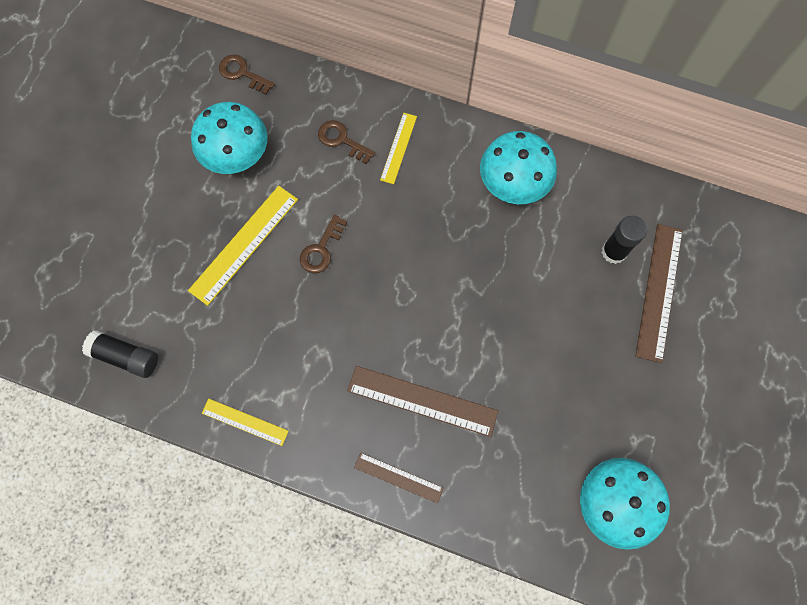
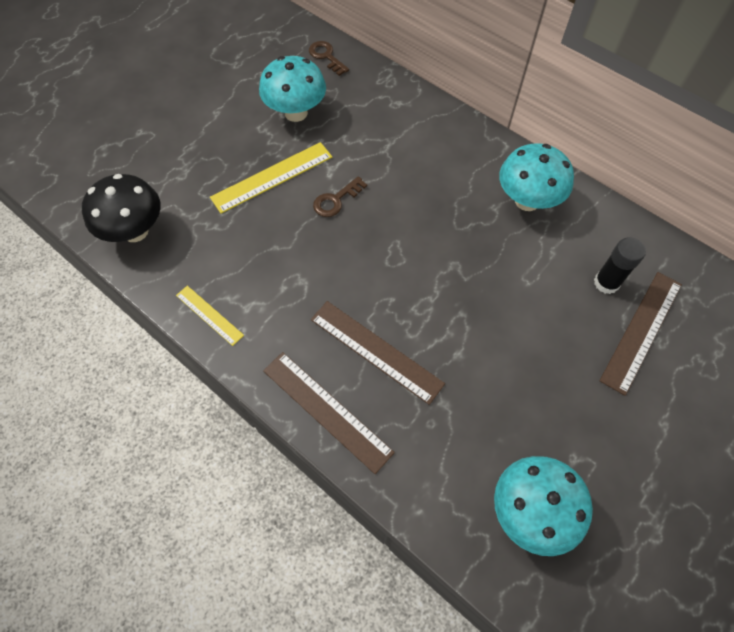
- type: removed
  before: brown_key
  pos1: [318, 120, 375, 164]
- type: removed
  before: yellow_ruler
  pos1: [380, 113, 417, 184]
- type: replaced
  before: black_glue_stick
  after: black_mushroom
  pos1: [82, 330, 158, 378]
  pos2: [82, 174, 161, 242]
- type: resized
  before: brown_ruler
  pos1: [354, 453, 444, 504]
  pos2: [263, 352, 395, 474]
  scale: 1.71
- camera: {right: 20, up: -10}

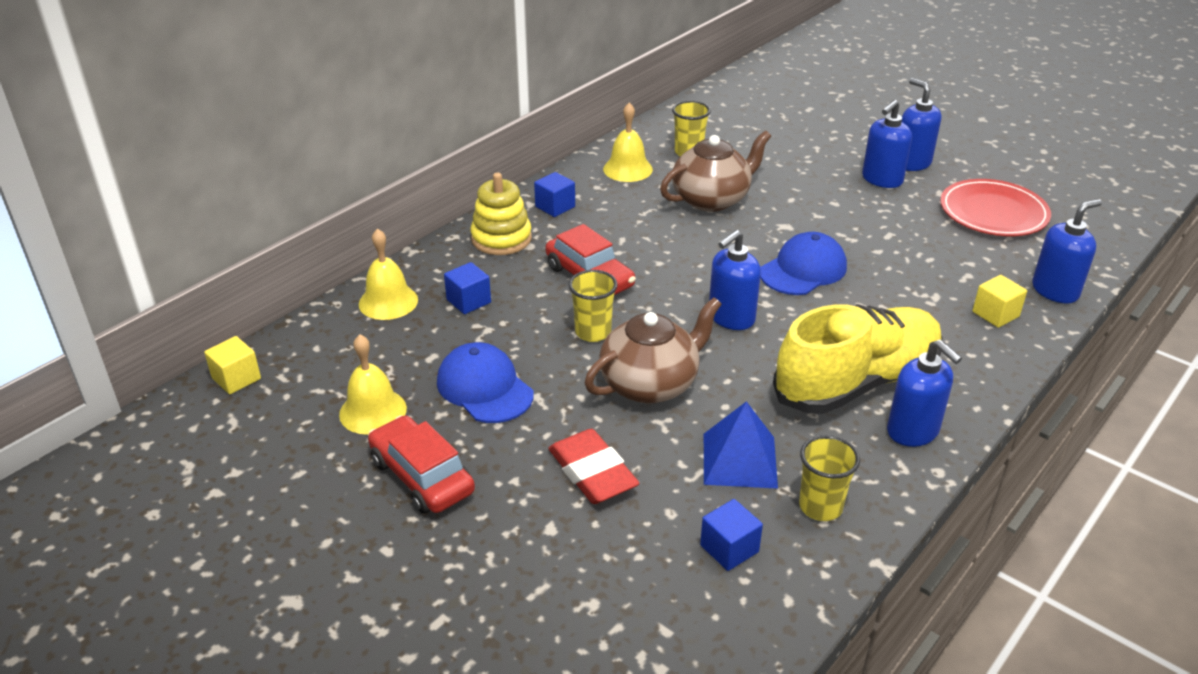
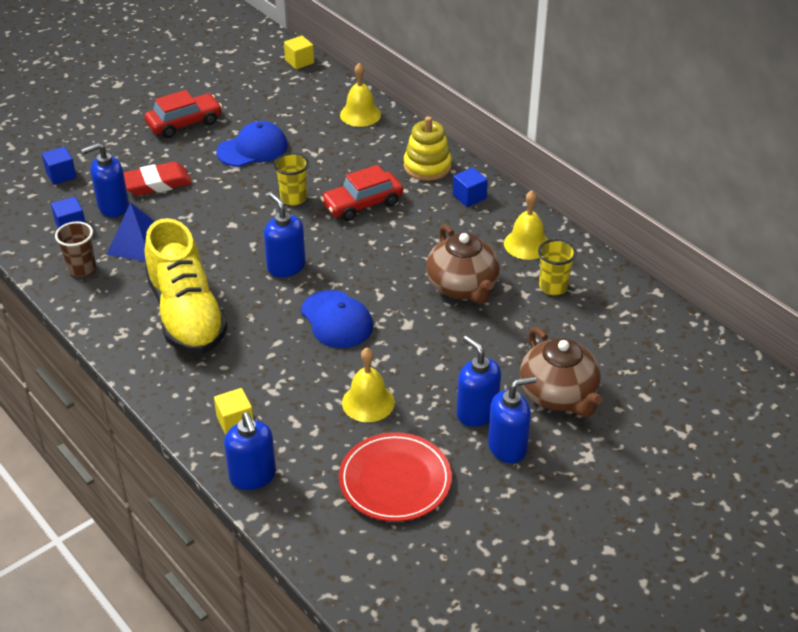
- type: moved
  before: yellow_bell
  pos1: [339, 334, 407, 435]
  pos2: [342, 348, 395, 422]
- type: moved
  before: blue_cube
  pos1: [444, 262, 491, 314]
  pos2: [42, 147, 76, 185]
- type: moved
  before: brown_teapot
  pos1: [585, 297, 722, 404]
  pos2: [520, 327, 603, 417]
- type: moved
  before: blue_soap_dispenser
  pos1: [887, 340, 962, 447]
  pos2: [81, 143, 129, 217]
- type: recoloured
  before: yellow_cup
  after: brown_cup
  pos1: [799, 435, 860, 521]
  pos2: [55, 221, 96, 277]
- camera: {right: 100, up: 5}

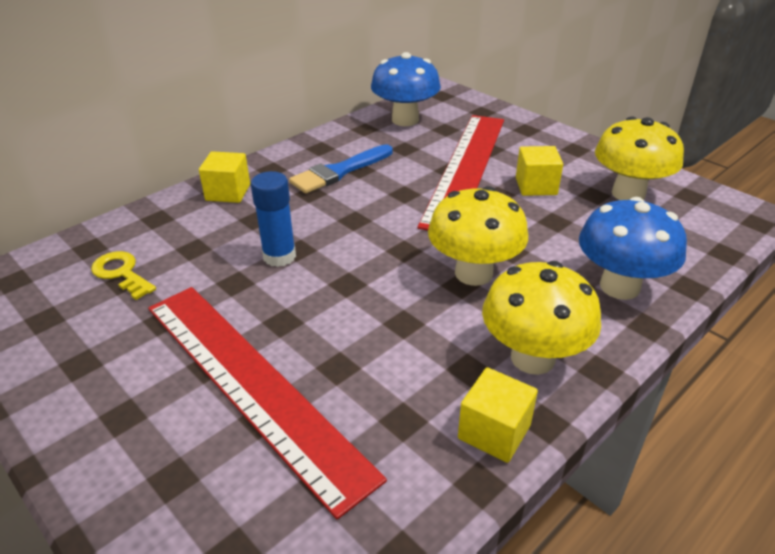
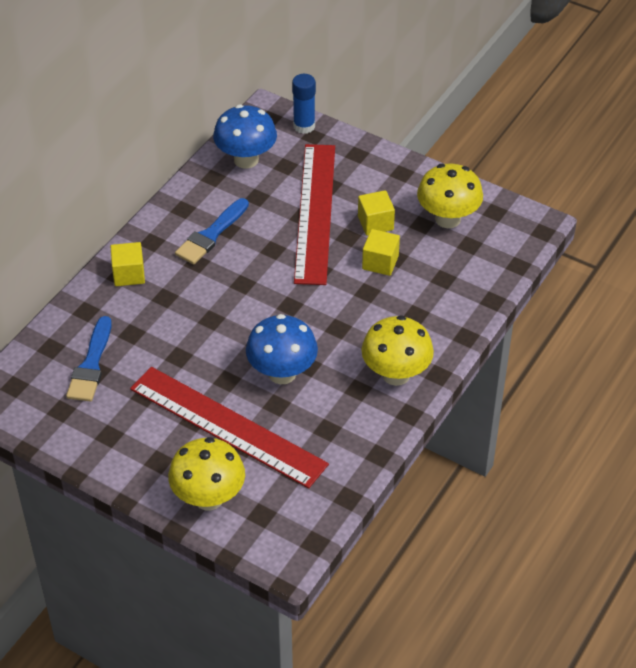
- type: moved
  before: blue_glue_stick
  pos1: [251, 171, 296, 267]
  pos2: [292, 74, 316, 134]
- type: moved
  before: yellow_mushroom
  pos1: [428, 186, 528, 286]
  pos2: [168, 437, 245, 510]
- type: moved
  before: yellow_cube
  pos1: [458, 367, 538, 463]
  pos2: [362, 229, 400, 276]
- type: moved
  before: blue_mushroom
  pos1: [579, 197, 687, 300]
  pos2: [246, 314, 318, 384]
- type: replaced
  before: yellow_key
  after: blue_brush
  pos1: [91, 251, 156, 300]
  pos2: [66, 316, 112, 402]
- camera: {right: -15, up: 10}

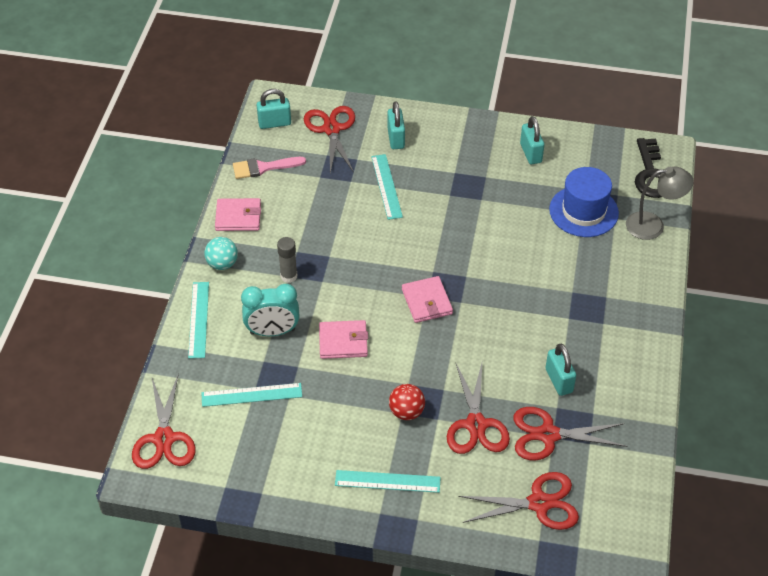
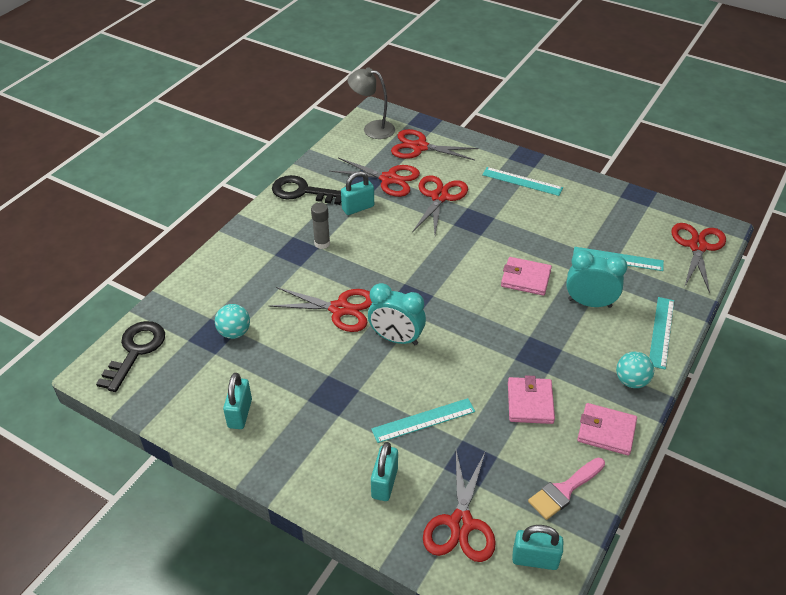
- type: removed
  before: red_ball
  pos1: [389, 384, 425, 420]
- type: added
  after: red_scissors
  pos2: [269, 287, 372, 332]
- type: added
  after: black_key
  pos2: [272, 175, 341, 205]
- type: added
  after: turquoise_clock
  pos2: [368, 283, 426, 345]
- type: moved
  before: grey_glue_stick
  pos1: [277, 237, 297, 283]
  pos2: [311, 202, 330, 249]
- type: moved
  before: pink_wallet
  pos1: [402, 276, 453, 323]
  pos2: [508, 375, 555, 424]
- type: moved
  before: grey_lamp
  pos1: [626, 166, 694, 240]
  pos2: [348, 67, 395, 139]
- type: replaced
  before: blue_hat
  after: turquoise_ball
  pos1: [549, 167, 619, 237]
  pos2: [215, 304, 250, 339]
- type: turned
  before: pink_brush
  pos1: [233, 157, 306, 179]
  pos2: [528, 458, 605, 520]
  turn: 135
- type: turned
  before: turquoise_ruler
  pos1: [371, 154, 403, 220]
  pos2: [371, 398, 475, 443]
  turn: 60
- type: turned
  before: turquoise_padlock
  pos1: [545, 344, 576, 396]
  pos2: [341, 171, 374, 215]
  turn: 60
- camera: {right: -160, up: -5}

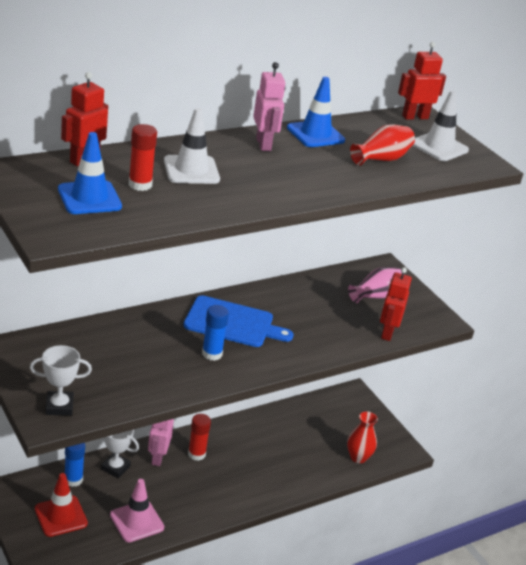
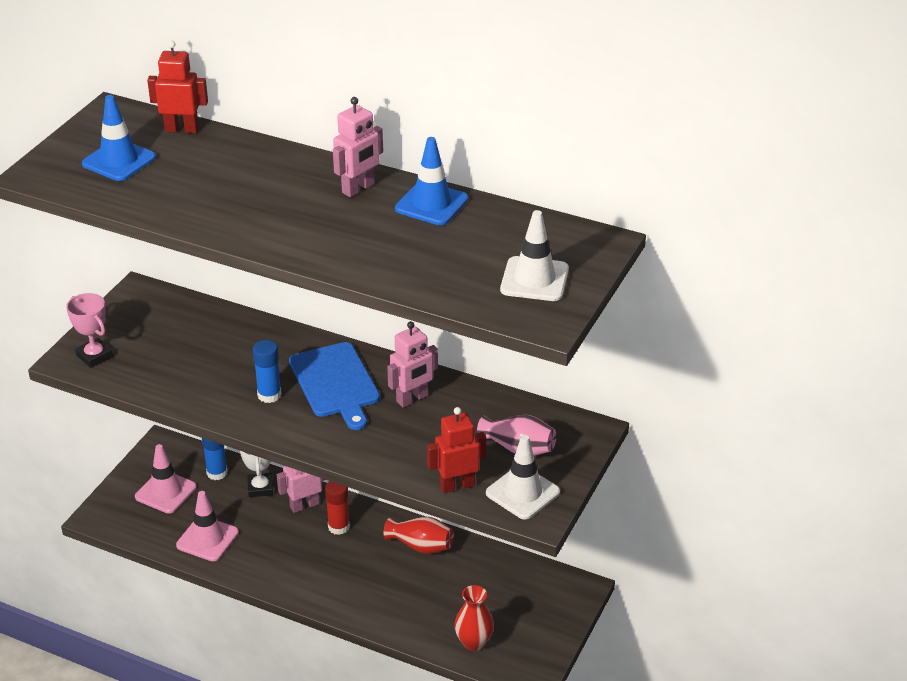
- type: removed
  before: red_glue_stick
  pos1: [129, 124, 157, 191]
- type: removed
  before: red_robot
  pos1: [398, 42, 446, 120]
- type: added
  after: pink_robot
  pos2: [387, 321, 438, 407]
- type: moved
  before: white_traffic_cone
  pos1: [164, 108, 220, 184]
  pos2: [486, 435, 560, 520]
- type: moved
  before: red_vase
  pos1: [350, 124, 415, 166]
  pos2: [384, 517, 454, 554]
- type: recoloured
  before: white_trophy
  after: pink_trophy
  pos1: [30, 345, 92, 416]
  pos2: [66, 293, 113, 368]
- type: recoloured
  before: red_traffic_cone
  after: pink_traffic_cone
  pos1: [35, 473, 88, 537]
  pos2: [135, 444, 196, 513]
- camera: {right: 60, up: 5}

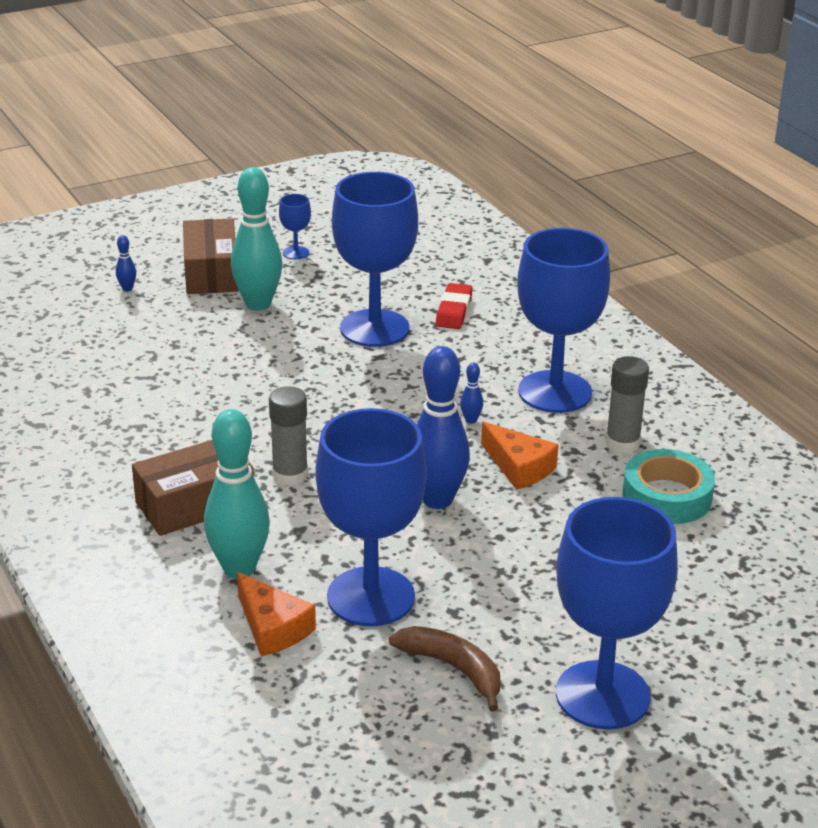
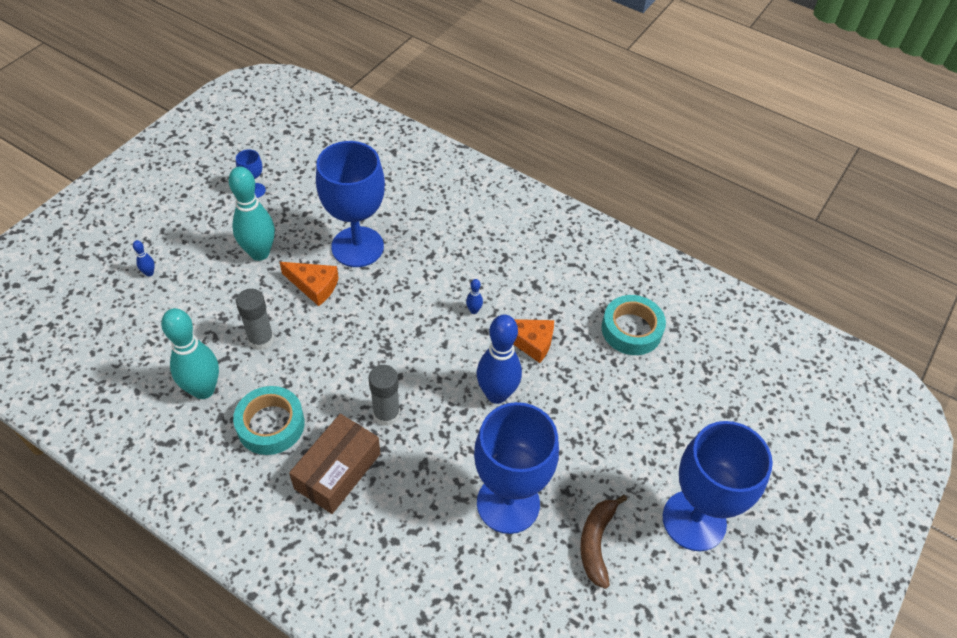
- type: removed
  before: brown_box
  pos1: [183, 218, 239, 294]
- type: removed
  before: red_eraser
  pos1: [436, 283, 473, 329]
- type: removed
  before: blue_goblet
  pos1: [517, 228, 610, 413]
- type: added
  after: turquoise_tape
  pos2: [233, 386, 305, 455]
- type: moved
  before: turquoise_bowling_pin
  pos1: [204, 409, 270, 579]
  pos2: [161, 308, 219, 399]
- type: moved
  before: orange_cheese
  pos1: [237, 572, 316, 657]
  pos2: [279, 262, 339, 306]
- type: moved
  before: grey_glue_stick
  pos1: [606, 356, 649, 453]
  pos2: [236, 289, 274, 350]
- type: turned
  before: brown_banana
  pos1: [389, 626, 501, 712]
  pos2: [580, 495, 627, 589]
  turn: -90
- camera: {right: -30, up: 20}

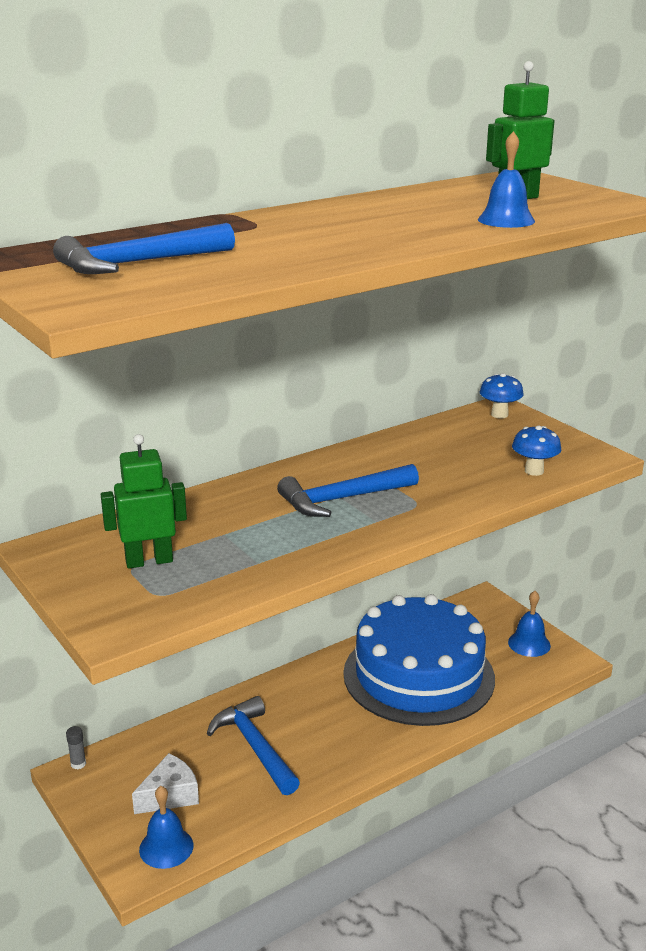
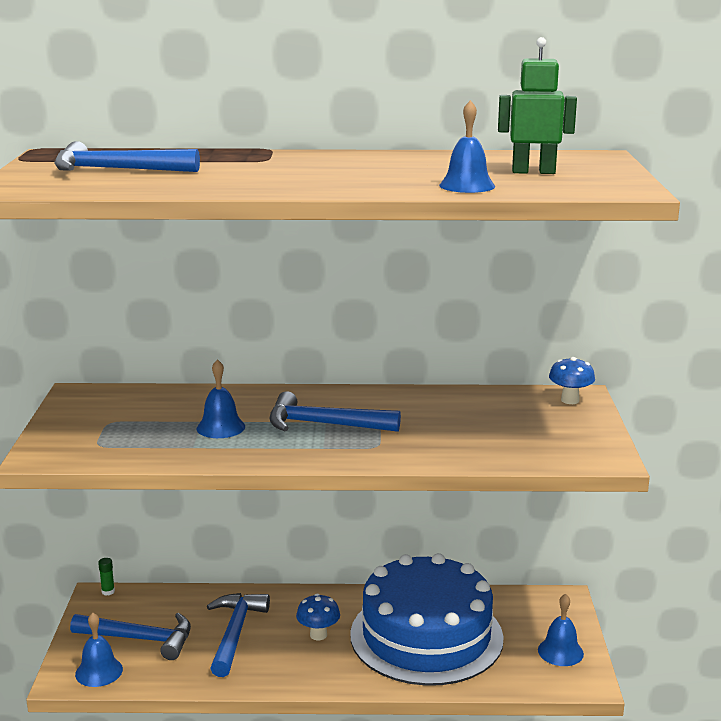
- type: removed
  before: green_robot
  pos1: [101, 434, 187, 568]
- type: added
  after: blue_bell
  pos2: [196, 359, 245, 438]
- type: moved
  before: blue_mushroom
  pos1: [512, 425, 561, 476]
  pos2: [296, 594, 340, 640]
- type: replaced
  before: white_cheese
  after: blue_hammer
  pos1: [132, 753, 199, 814]
  pos2: [70, 613, 191, 660]
- type: recoloured
  before: grey_glue_stick
  after: green_glue_stick
  pos1: [66, 726, 86, 769]
  pos2: [98, 558, 115, 596]
- camera: {right: 35, up: -5}

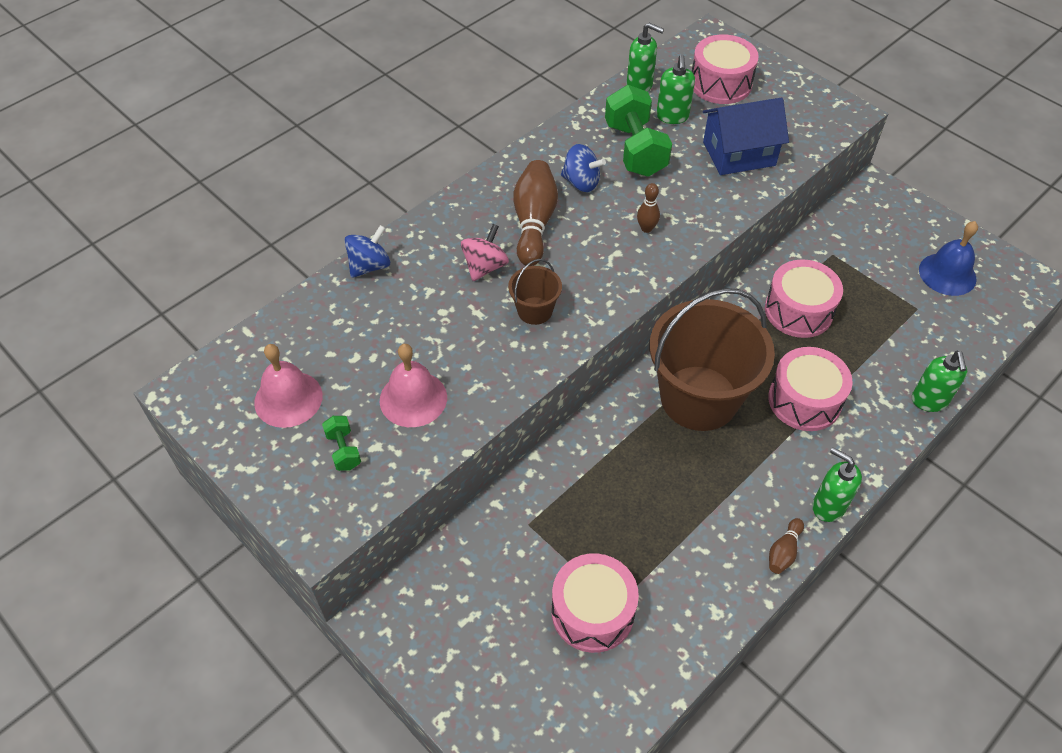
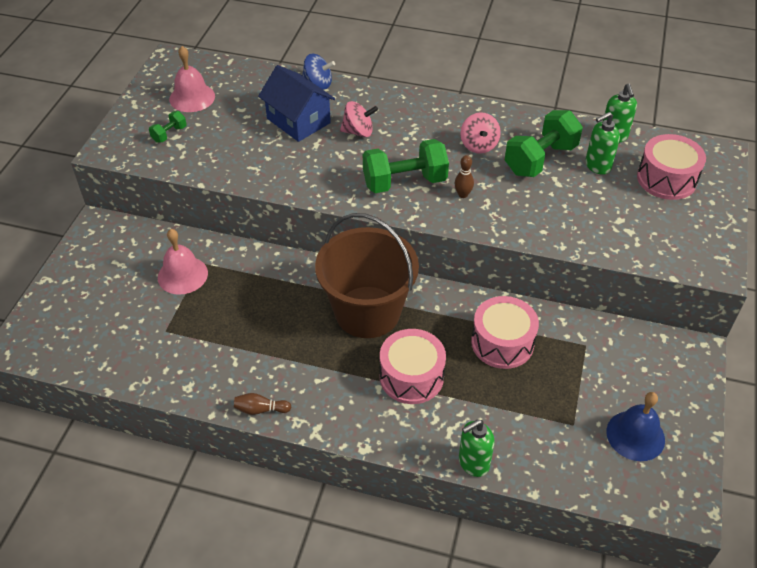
- type: removed
  before: brown_bucket
  pos1: [508, 259, 562, 325]
- type: removed
  before: brown_bowling_pin
  pos1: [513, 160, 558, 266]
- type: removed
  before: pink_drum
  pos1: [551, 553, 639, 653]
- type: removed
  before: green_soap_dispenser
  pos1: [812, 447, 862, 522]
- type: added
  after: green_dumbbell
  pos2: [363, 139, 449, 193]
- type: moved
  before: pink_bell
  pos1: [380, 344, 447, 427]
  pos2: [158, 229, 208, 295]
- type: moved
  before: blue_house
  pos1: [703, 97, 789, 175]
  pos2: [258, 65, 335, 142]
- type: recoloured
  before: blue_spinning_top
  after: pink_spinning_top
  pos1: [561, 144, 606, 192]
  pos2: [460, 113, 501, 154]
- camera: {right: 60, up: -5}

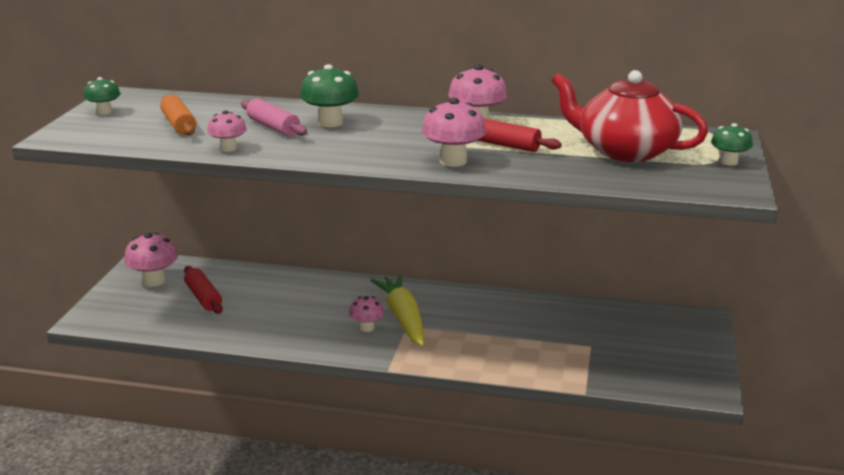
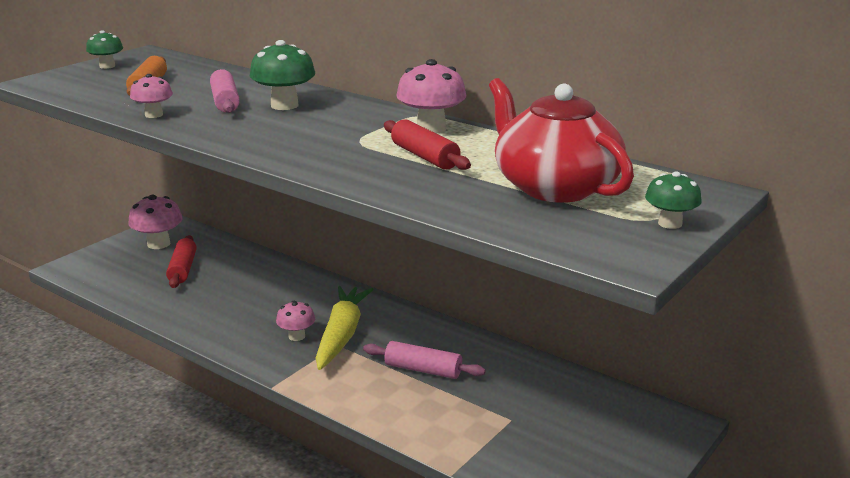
- type: removed
  before: pink_mushroom
  pos1: [421, 98, 486, 167]
- type: added
  after: pink_rolling_pin
  pos2: [363, 341, 486, 379]
- camera: {right: 25, up: 0}

